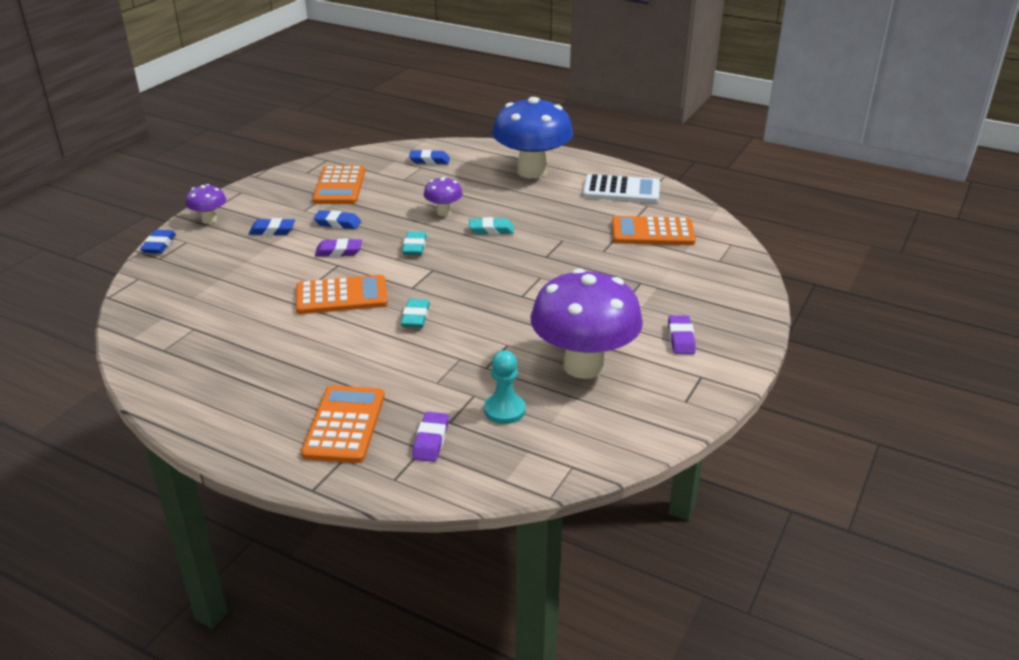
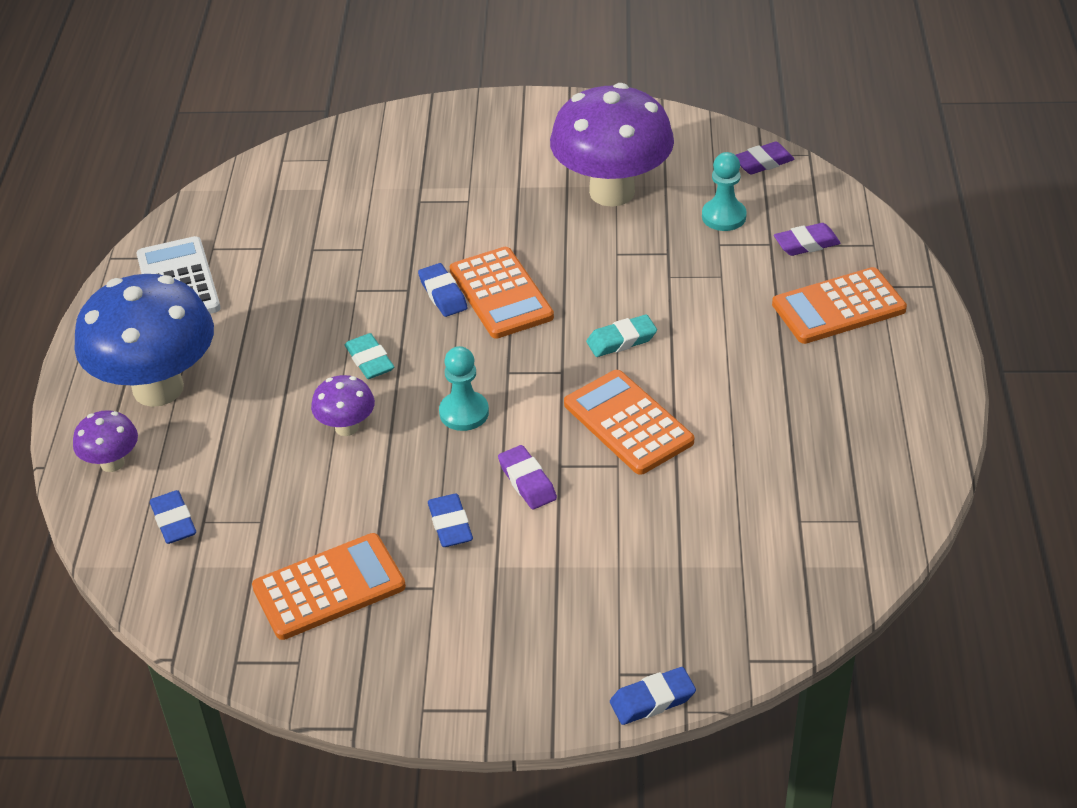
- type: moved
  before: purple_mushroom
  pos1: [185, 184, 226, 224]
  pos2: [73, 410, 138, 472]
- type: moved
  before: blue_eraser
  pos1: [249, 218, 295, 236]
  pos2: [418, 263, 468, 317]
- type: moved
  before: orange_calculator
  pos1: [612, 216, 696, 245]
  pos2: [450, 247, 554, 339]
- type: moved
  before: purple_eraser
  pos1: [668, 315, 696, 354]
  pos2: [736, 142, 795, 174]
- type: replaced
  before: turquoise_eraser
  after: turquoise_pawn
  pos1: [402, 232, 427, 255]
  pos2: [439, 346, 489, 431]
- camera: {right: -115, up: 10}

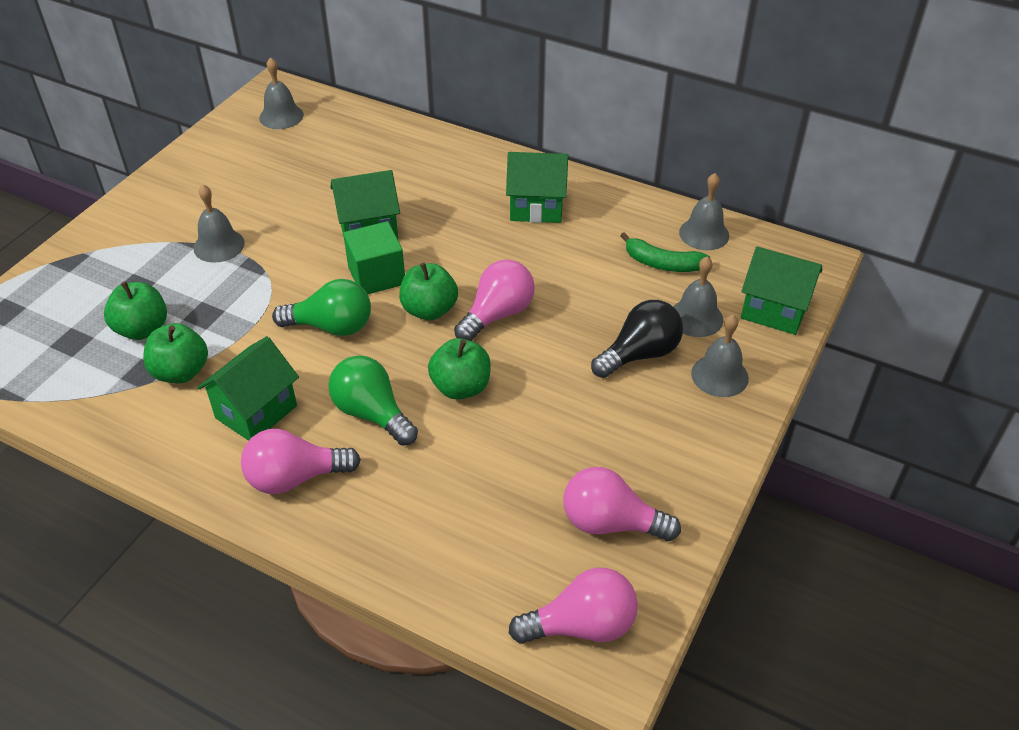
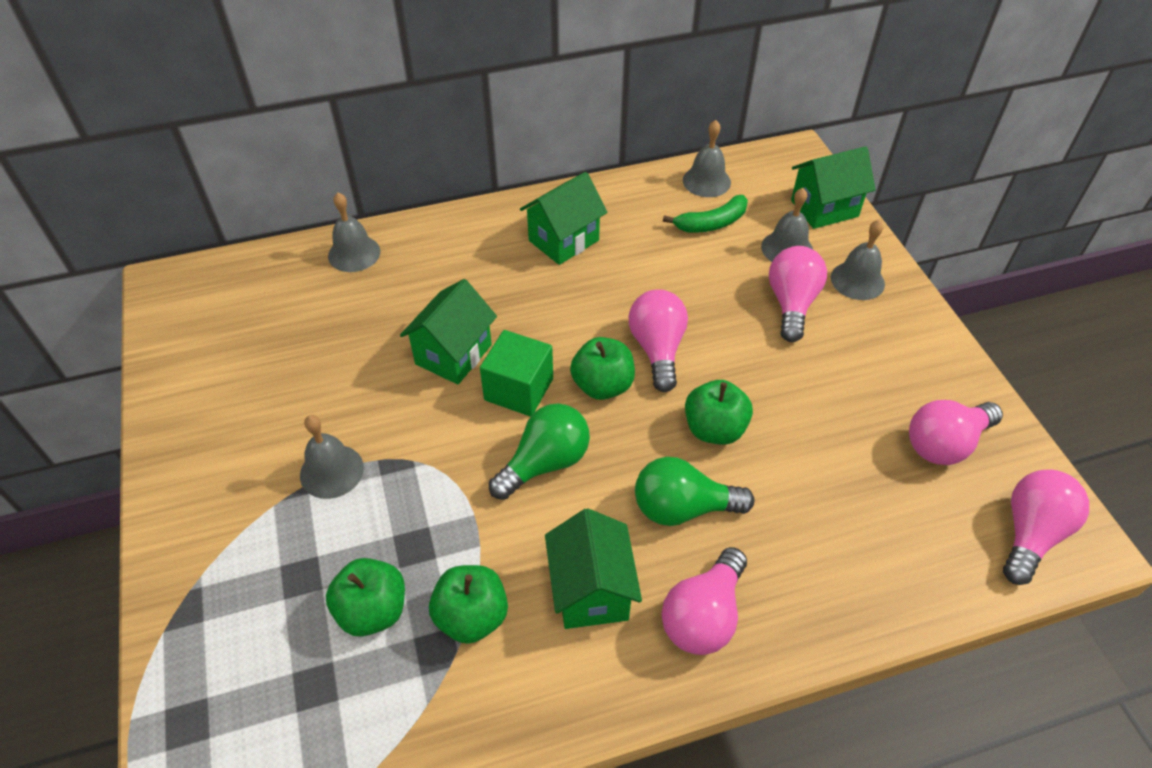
- type: moved
  before: grey_bell
  pos1: [259, 57, 304, 129]
  pos2: [328, 193, 381, 272]
- type: recoloured
  before: black_light_bulb
  after: pink_light_bulb
  pos1: [591, 300, 683, 378]
  pos2: [769, 246, 827, 342]
- camera: {right: -45, up: 5}

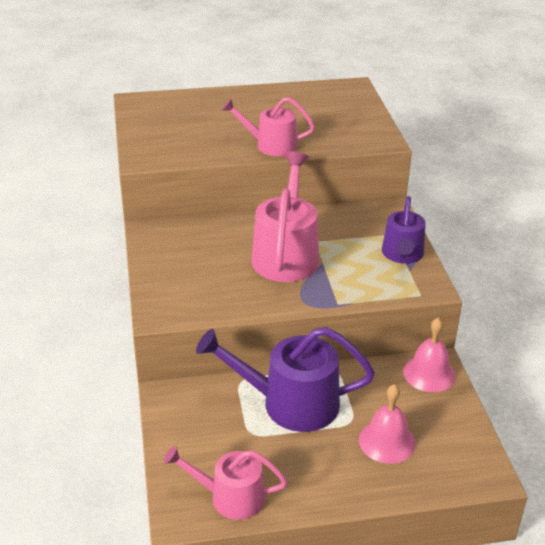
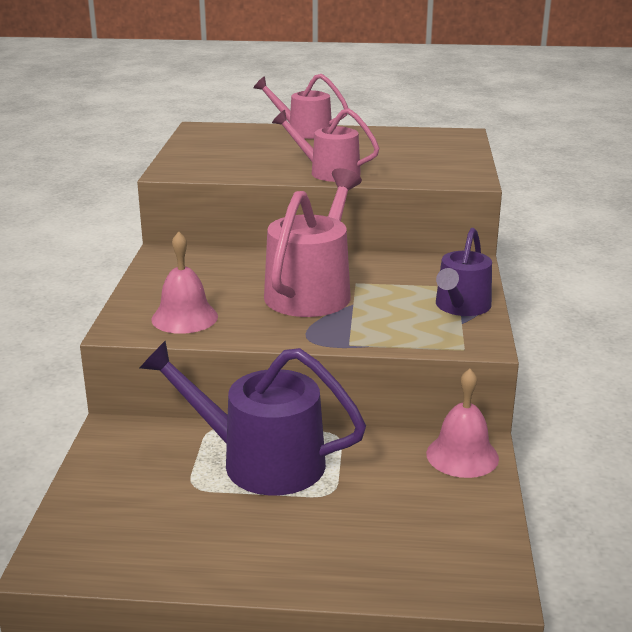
- type: moved
  before: pink_watering_can
  pos1: [164, 446, 287, 520]
  pos2: [254, 74, 349, 139]
- type: moved
  before: pink_bell
  pos1: [359, 384, 416, 464]
  pos2: [151, 232, 218, 334]
- camera: {right: 15, up: -10}

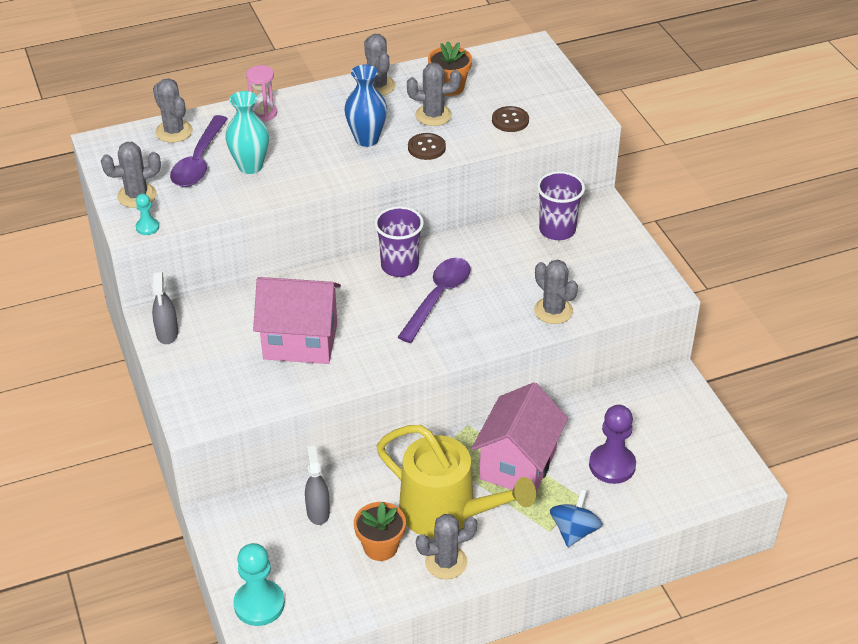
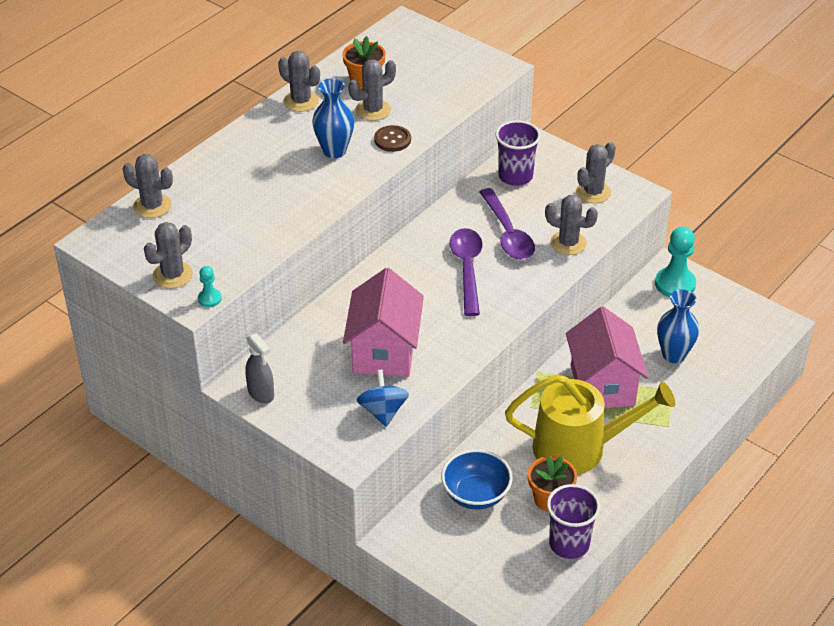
- type: removed
  before: turquoise_vase
  pos1: [225, 91, 269, 174]
- type: removed
  before: pink_hourglass
  pos1: [246, 65, 277, 121]
- type: removed
  before: brown_button
  pos1: [492, 106, 529, 132]
- type: moved
  before: purple_spoon
  pos1: [170, 115, 228, 187]
  pos2: [480, 188, 535, 260]
- type: moved
  before: turquoise_pawn
  pos1: [233, 543, 285, 626]
  pos2: [655, 227, 696, 297]
- type: moved
  before: purple_cup
  pos1: [374, 206, 424, 277]
  pos2: [547, 484, 600, 559]
- type: moved
  before: grey_cactus
  pos1: [416, 514, 477, 579]
  pos2: [576, 142, 616, 203]
- type: moved
  before: blue_spinning_top
  pos1: [550, 489, 602, 547]
  pos2: [357, 370, 409, 427]
- type: replaced
  before: grey_spray_bottle
  after: blue_bowl
  pos1: [305, 446, 330, 525]
  pos2: [441, 449, 513, 510]
- type: replaced
  before: purple_pawn
  after: blue_vase
  pos1: [589, 405, 636, 484]
  pos2: [657, 289, 699, 363]
- type: turned
  before: pink_house
  pos1: [253, 277, 341, 364]
  pos2: [343, 268, 424, 377]
  turn: -60
- camera: {right: -30, up: 0}

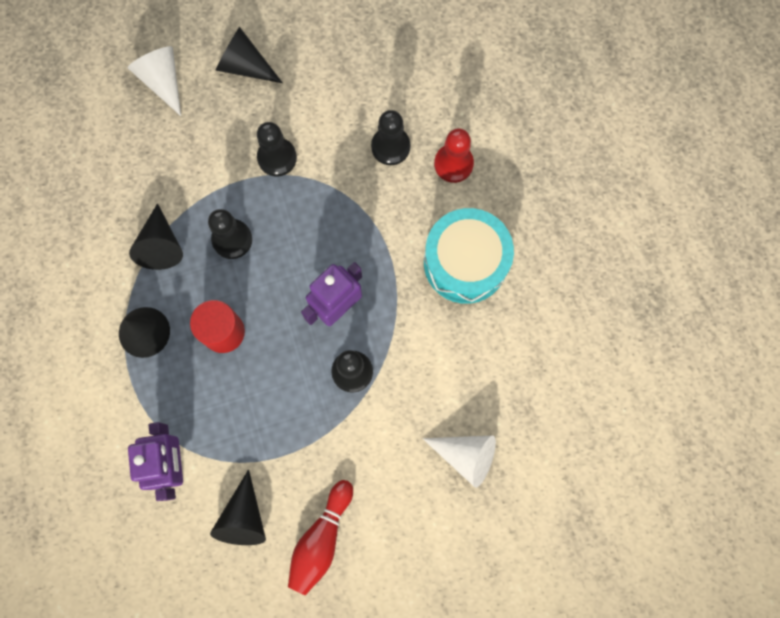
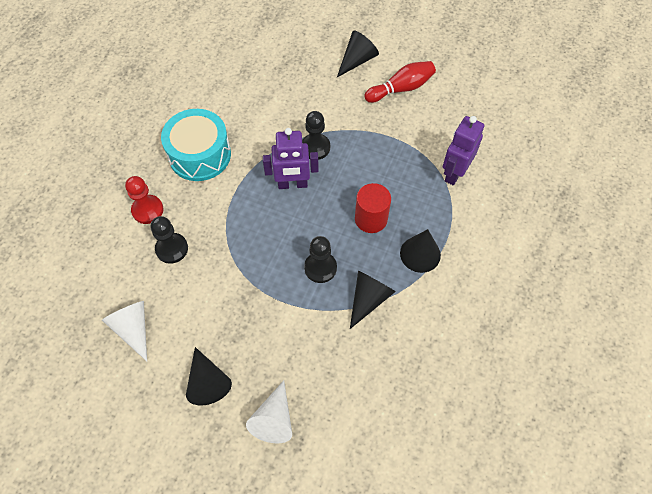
- type: removed
  before: black_pawn
  pos1: [257, 122, 297, 177]
- type: moved
  before: black_cone
  pos1: [210, 469, 266, 545]
  pos2: [337, 30, 379, 77]
- type: moved
  before: white_cone
  pos1: [422, 436, 496, 488]
  pos2: [102, 301, 147, 361]
- camera: {right: -140, up: -15}

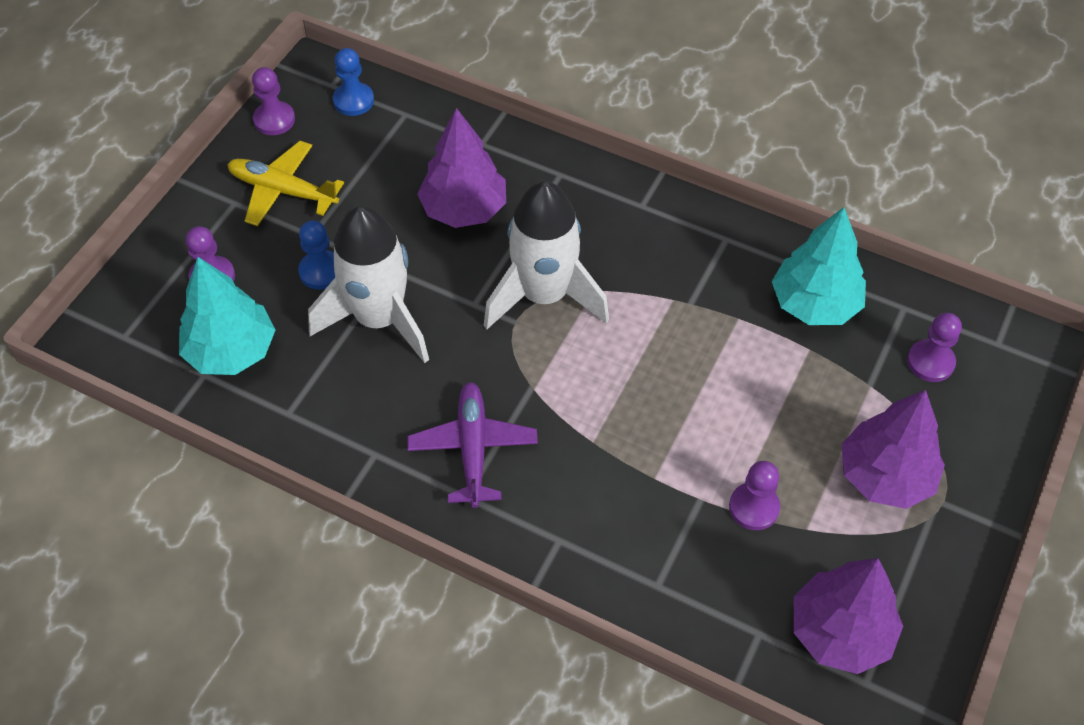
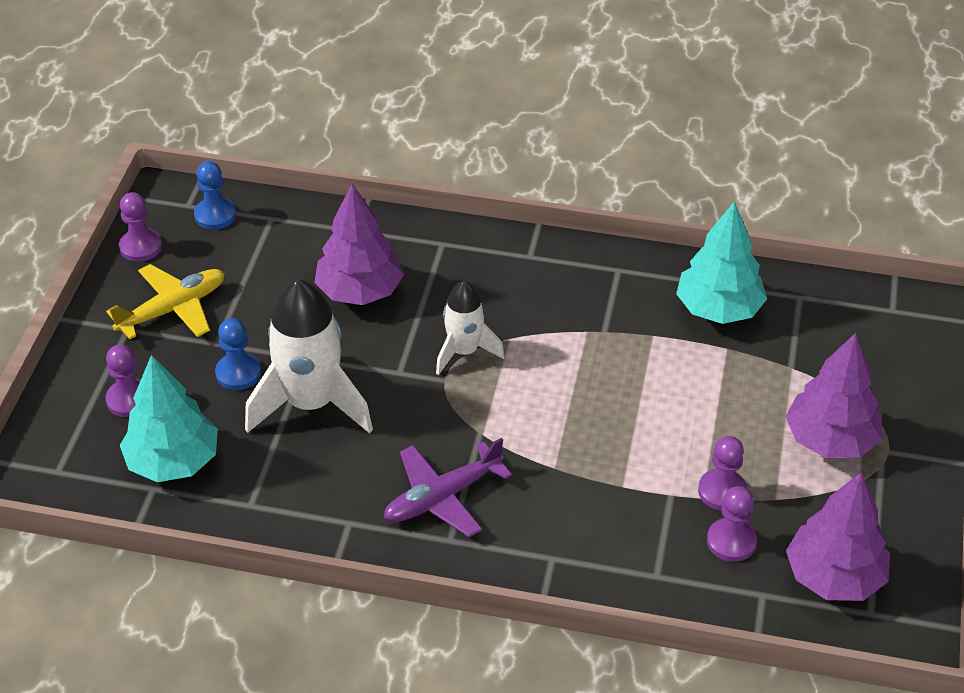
- type: moved
  before: purple_pawn
  pos1: [907, 313, 962, 382]
  pos2: [707, 486, 757, 562]
- type: turned
  before: yellow_plane
  pos1: [227, 141, 344, 226]
  pos2: [106, 264, 224, 339]
  turn: 135
- type: turned
  before: purple_plane
  pos1: [407, 382, 538, 508]
  pos2: [384, 438, 512, 537]
  turn: -105
- type: resized
  before: white_rocket
  pos1: [484, 181, 609, 329]
  pos2: [436, 281, 505, 375]
  scale: 0.59
- camera: {right: -15, up: -10}

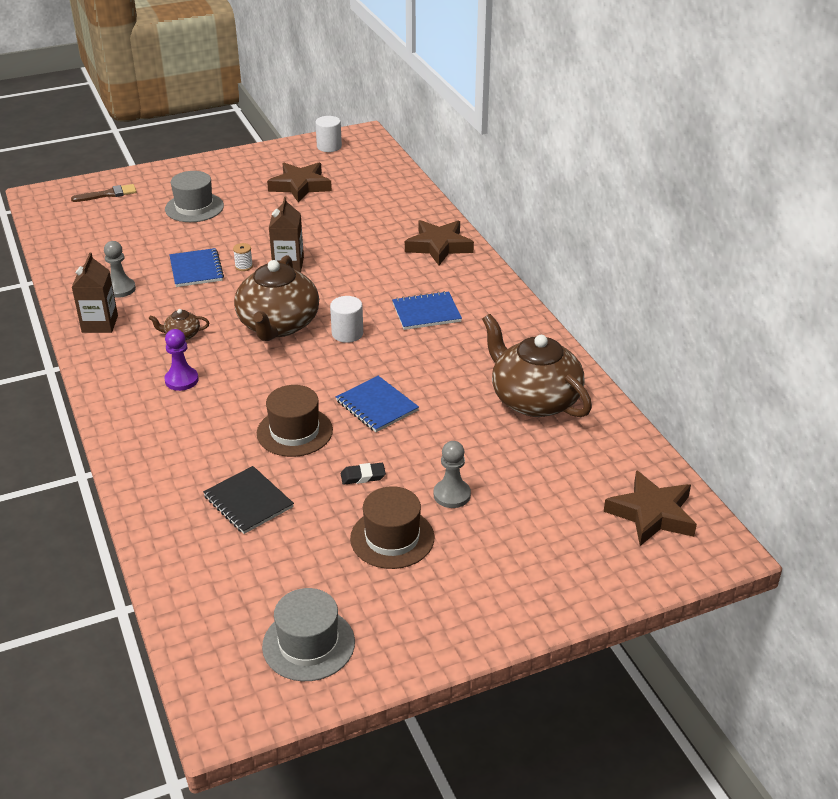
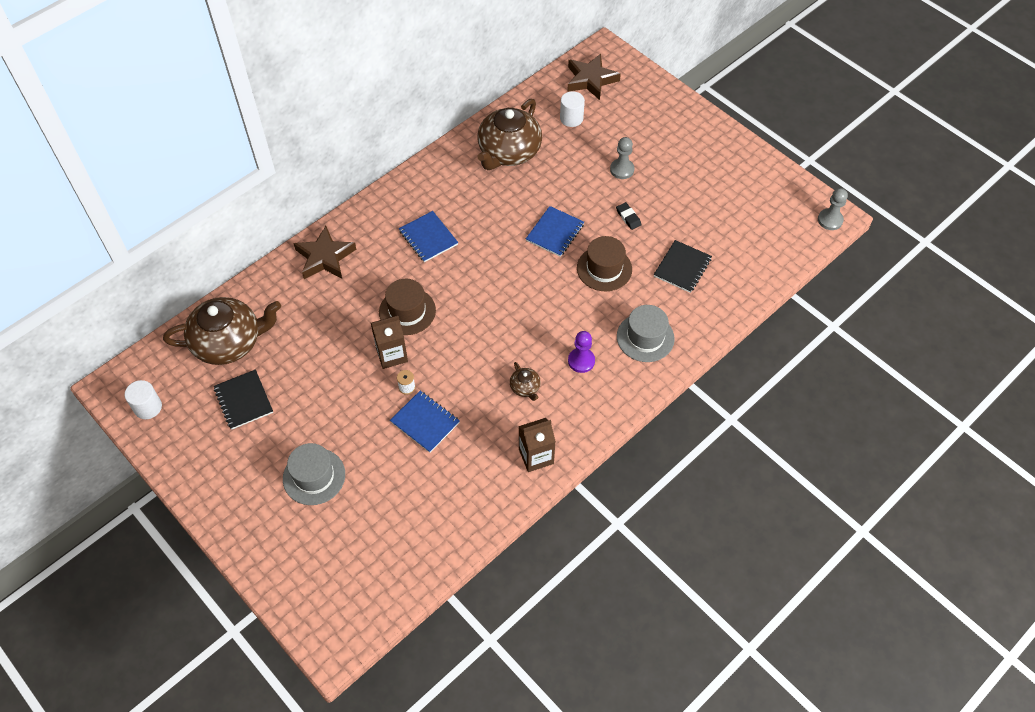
- type: removed
  before: brown_brush
  pos1: [71, 184, 137, 202]
- type: moved
  before: grey_pawn
  pos1: [104, 241, 136, 298]
  pos2: [818, 188, 848, 230]
- type: moved
  before: brown_teapot
  pos1: [234, 255, 319, 341]
  pos2: [163, 297, 281, 365]
- type: moved
  before: grey_hat
  pos1: [262, 588, 355, 681]
  pos2: [617, 305, 675, 362]
- type: moved
  before: white_cylinder
  pos1: [330, 296, 363, 343]
  pos2: [560, 91, 585, 127]
- type: moved
  before: brown_hat
  pos1: [350, 486, 434, 569]
  pos2: [379, 279, 436, 335]
- type: replaced
  before: brown_star
  after: black_notebook
  pos1: [267, 163, 332, 203]
  pos2: [214, 369, 273, 430]
- type: turned
  before: blue_notebook
  pos1: [169, 248, 224, 287]
  pos2: [390, 391, 460, 453]
  turn: 75
- camera: {right: -110, up: 20}

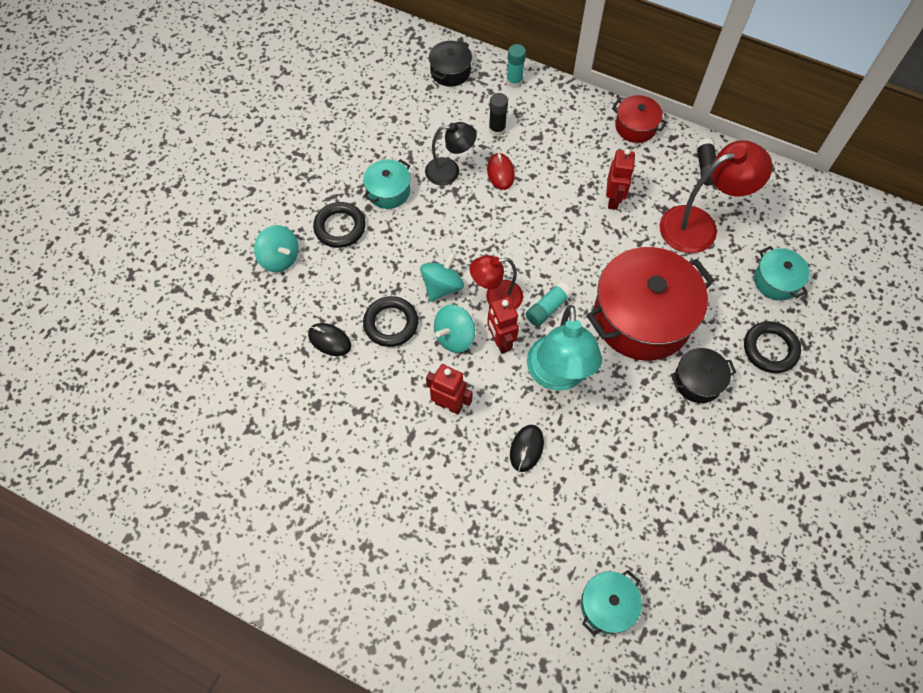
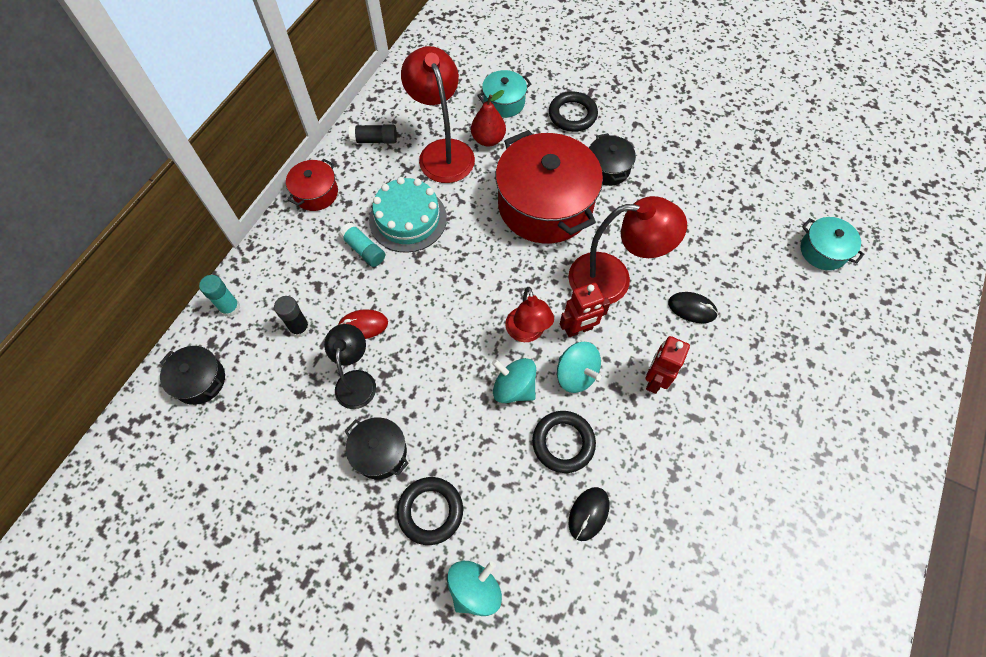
- type: added
  after: red_pear
  pos2: [471, 90, 506, 147]
- type: moved
  before: turquoise_glue_stick
  pos1: [526, 282, 572, 327]
  pos2: [339, 223, 385, 267]
- type: replaced
  before: red_robot
  after: turquoise_cake
  pos1: [606, 149, 635, 210]
  pos2: [369, 177, 447, 253]
- type: recoloured
  before: turquoise_pot
  after: black_pot
  pos1: [363, 159, 410, 209]
  pos2: [344, 417, 409, 479]
- type: recoloured
  before: turquoise_lamp
  after: red_lamp
  pos1: [527, 305, 602, 391]
  pos2: [568, 196, 687, 304]
- camera: {right: -90, up: 0}

